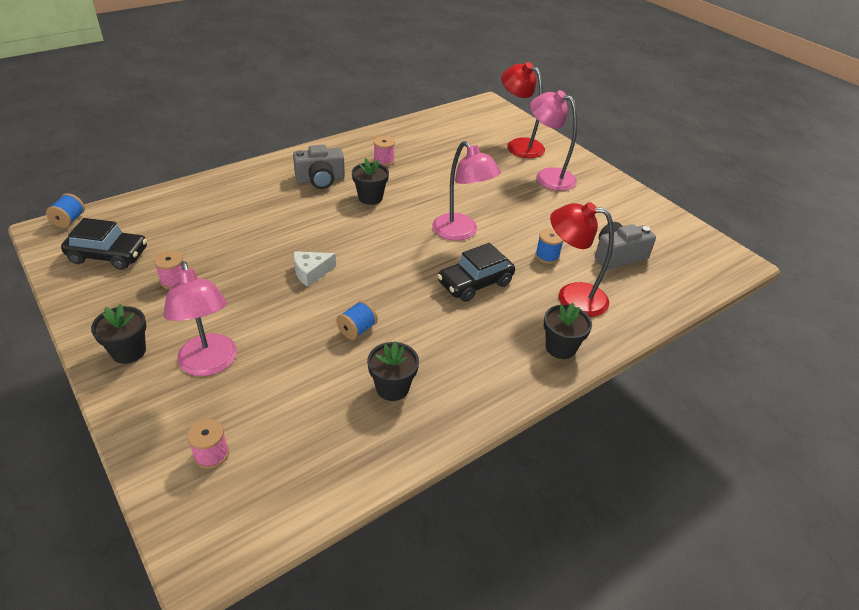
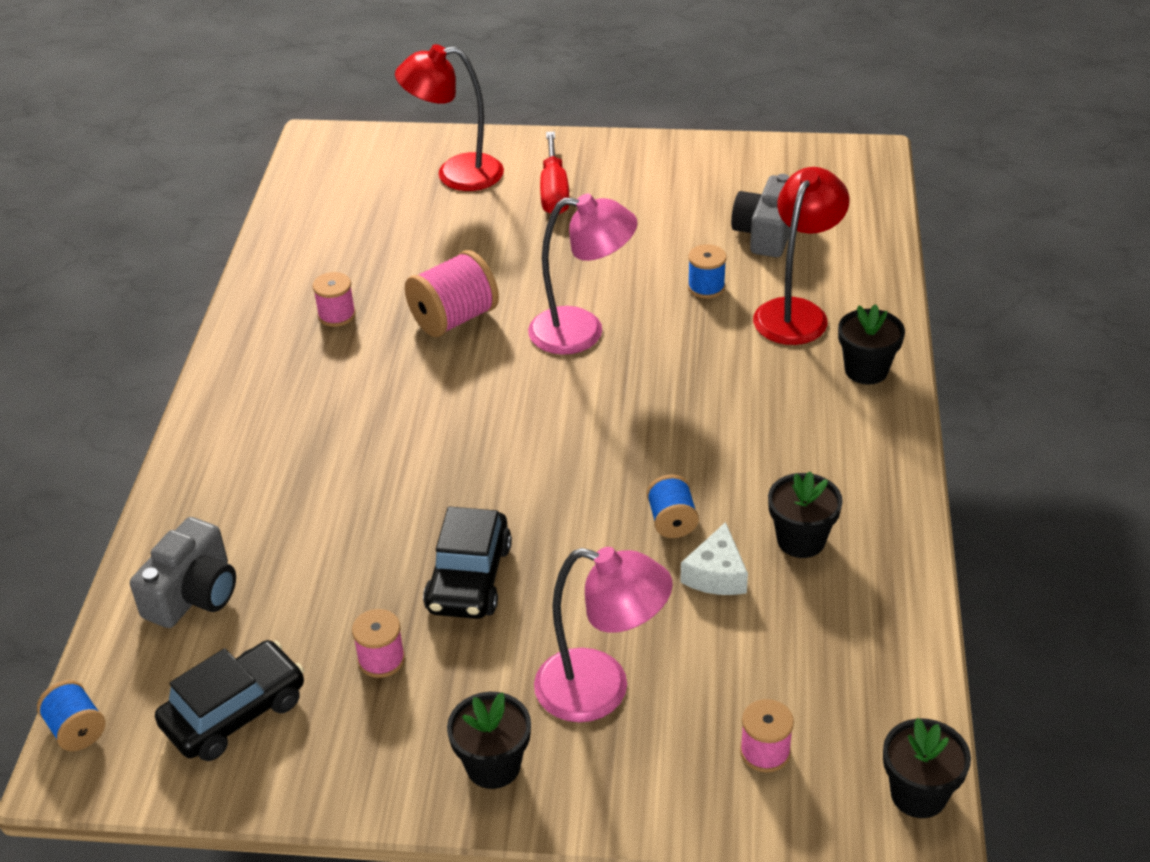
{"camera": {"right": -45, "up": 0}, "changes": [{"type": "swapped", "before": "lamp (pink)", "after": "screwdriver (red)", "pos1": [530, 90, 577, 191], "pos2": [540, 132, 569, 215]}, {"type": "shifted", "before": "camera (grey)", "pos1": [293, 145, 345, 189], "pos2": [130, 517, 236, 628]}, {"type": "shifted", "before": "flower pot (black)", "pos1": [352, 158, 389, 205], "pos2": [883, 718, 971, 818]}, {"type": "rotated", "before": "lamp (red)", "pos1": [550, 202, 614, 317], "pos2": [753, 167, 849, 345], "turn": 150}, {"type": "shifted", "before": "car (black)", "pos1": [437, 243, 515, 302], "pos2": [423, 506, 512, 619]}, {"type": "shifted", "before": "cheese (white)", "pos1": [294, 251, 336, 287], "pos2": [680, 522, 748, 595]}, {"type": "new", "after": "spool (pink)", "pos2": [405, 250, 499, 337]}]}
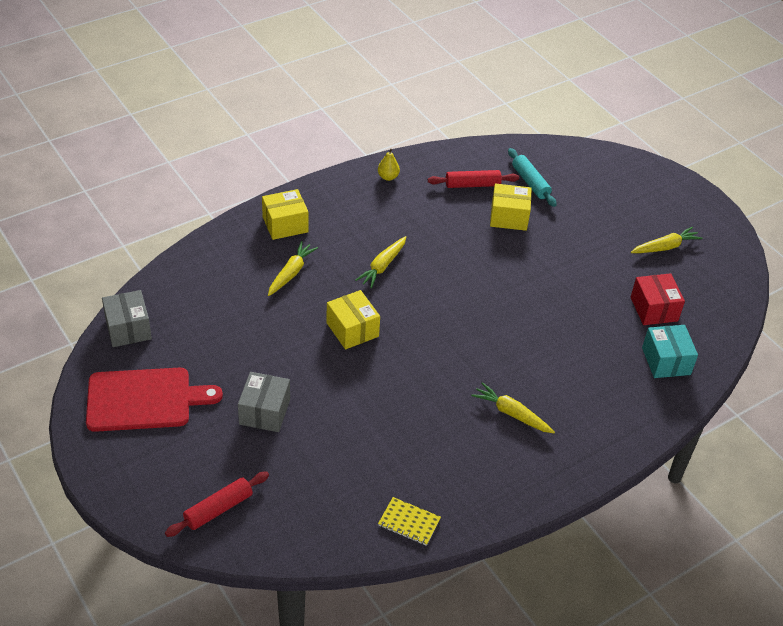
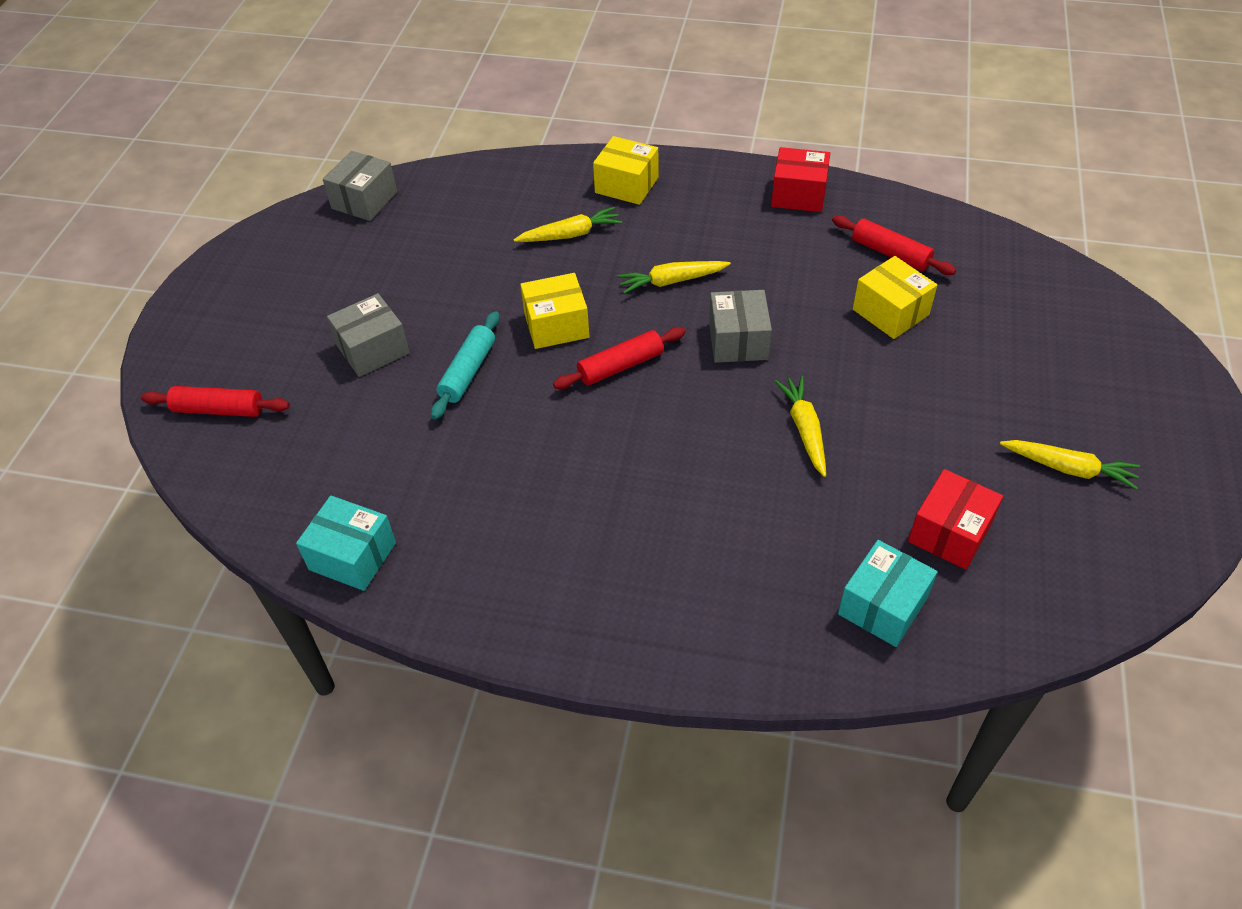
{"camera": {"right": 50, "up": 5}, "changes": [{"type": "shifted", "before": "rolling pin (turquoise)", "pos1": [508, 148, 557, 207], "pos2": [431, 311, 499, 420]}, {"type": "swapped", "before": "pear (yellow)", "after": "box (red)", "pos1": [378, 149, 400, 181], "pos2": [771, 147, 830, 212]}, {"type": "rotated", "before": "box (yellow)", "pos1": [326, 290, 380, 349], "pos2": [520, 273, 589, 349], "turn": 60}, {"type": "gone", "before": "cutting board (red)", "pos1": [86, 368, 223, 432]}, {"type": "shifted", "before": "carrot (yellow)", "pos1": [471, 382, 555, 433], "pos2": [775, 376, 826, 477]}, {"type": "swapped", "before": "notebook (yellow)", "after": "box (turquoise)", "pos1": [378, 497, 441, 546], "pos2": [296, 496, 396, 591]}, {"type": "new", "after": "box (grey)", "pos2": [709, 290, 772, 363]}, {"type": "new", "after": "rolling pin (red)", "pos2": [553, 327, 686, 389]}]}
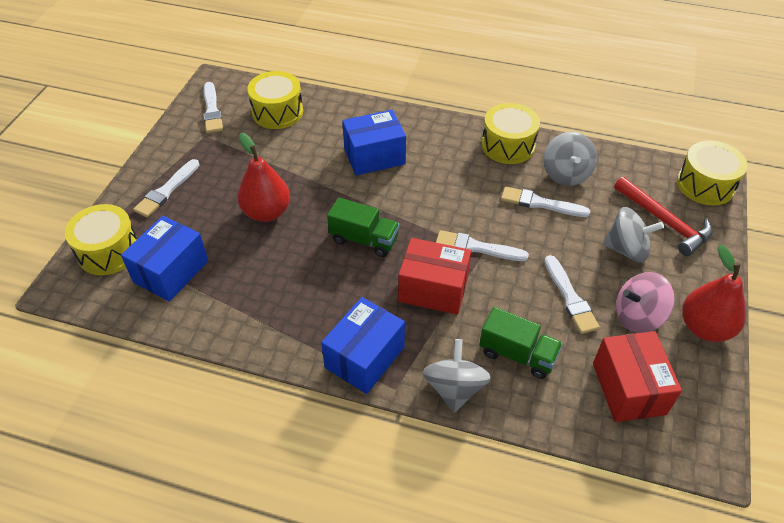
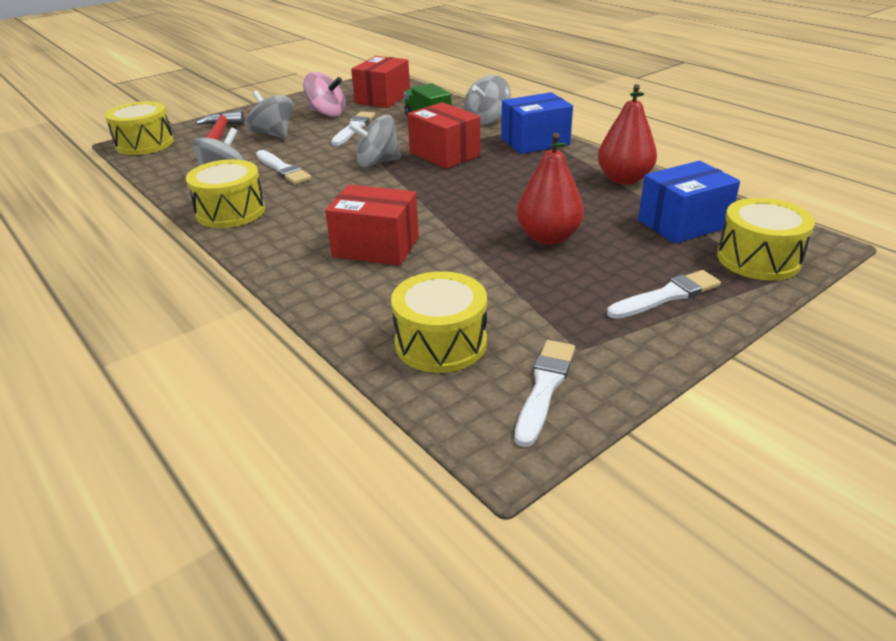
{"camera": {"right": -145, "up": -15}, "changes": [{"type": "repainted", "before": "box (blue)", "after": "box (red)", "pos1": [342, 110, 406, 175], "pos2": [325, 185, 419, 266]}, {"type": "gone", "before": "truck (green)", "pos1": [327, 197, 400, 257]}, {"type": "swapped", "before": "brush (white)", "after": "spinning top (grey)", "pos1": [436, 230, 529, 261], "pos2": [348, 115, 401, 168]}, {"type": "shifted", "before": "pear (red)", "pos1": [682, 245, 746, 342], "pos2": [598, 84, 657, 185]}]}
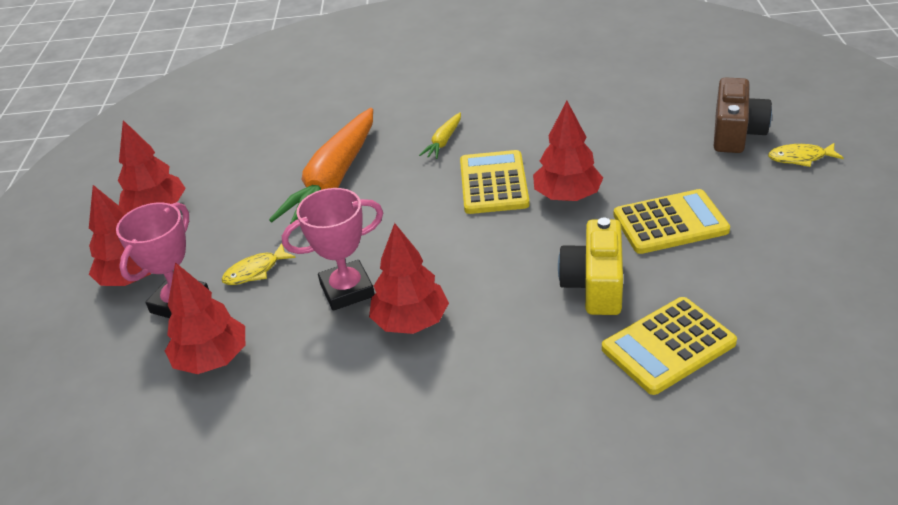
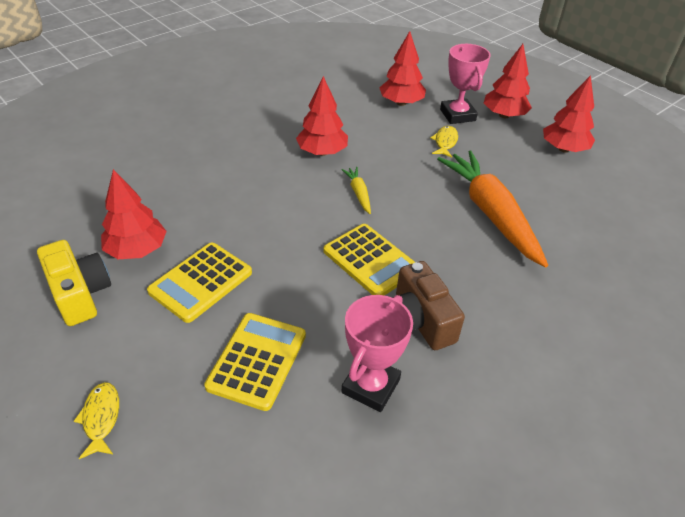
{"camera": {"right": 135, "up": 5}, "changes": [{"type": "shifted", "before": "camera (brown)", "pos1": [714, 77, 772, 153], "pos2": [392, 261, 465, 350]}, {"type": "shifted", "before": "tree (red)", "pos1": [533, 100, 603, 201], "pos2": [101, 169, 167, 259]}, {"type": "shifted", "before": "carrot (yellow)", "pos1": [419, 112, 461, 159], "pos2": [342, 167, 371, 214]}, {"type": "rotated", "before": "fish (yellow)", "pos1": [768, 143, 844, 167], "pos2": [74, 382, 119, 459], "turn": -60}, {"type": "shifted", "before": "trophy (pink)", "pos1": [282, 188, 383, 311], "pos2": [341, 295, 413, 412]}, {"type": "shifted", "before": "camera (yellow)", "pos1": [558, 218, 623, 315], "pos2": [37, 240, 111, 326]}, {"type": "shifted", "before": "calculator (yellow)", "pos1": [602, 297, 737, 395], "pos2": [204, 313, 306, 411]}]}
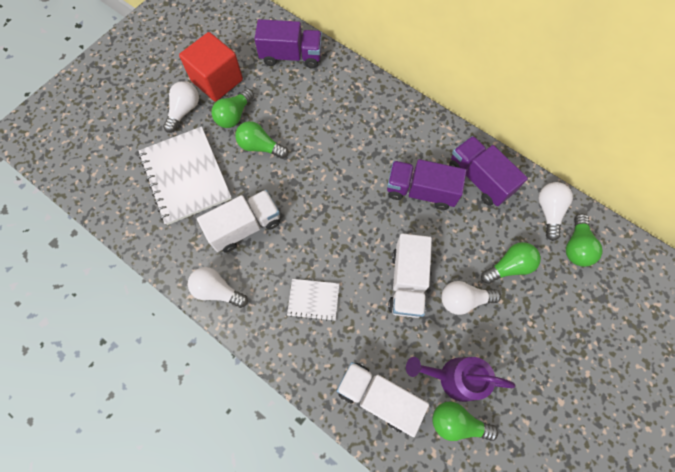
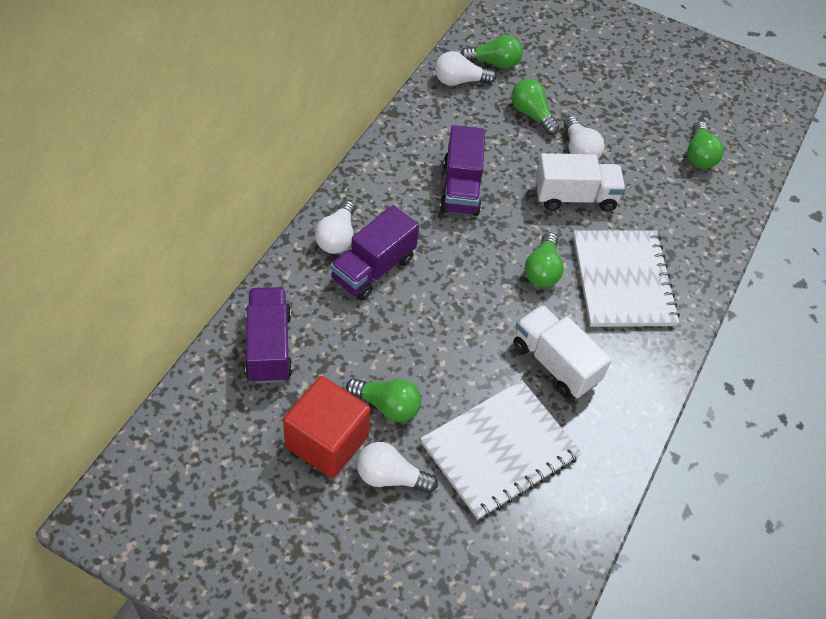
{"camera": {"right": -105, "up": -15}, "changes": [{"type": "shifted", "before": "light bulb (green)", "pos1": [235, 121, 288, 159], "pos2": [525, 232, 564, 287]}, {"type": "shifted", "before": "truck (purple)", "pos1": [449, 136, 528, 206], "pos2": [331, 205, 419, 300]}, {"type": "shifted", "before": "light bulb (white)", "pos1": [188, 267, 248, 308], "pos2": [315, 200, 355, 254]}, {"type": "scaled", "before": "notebook (white)", "pos1": [287, 279, 339, 321], "pos2": [573, 230, 680, 327], "scale": 2.0}, {"type": "gone", "before": "watering can (purple)", "pos1": [406, 357, 515, 402]}, {"type": "gone", "before": "truck (white)", "pos1": [337, 362, 429, 437]}]}
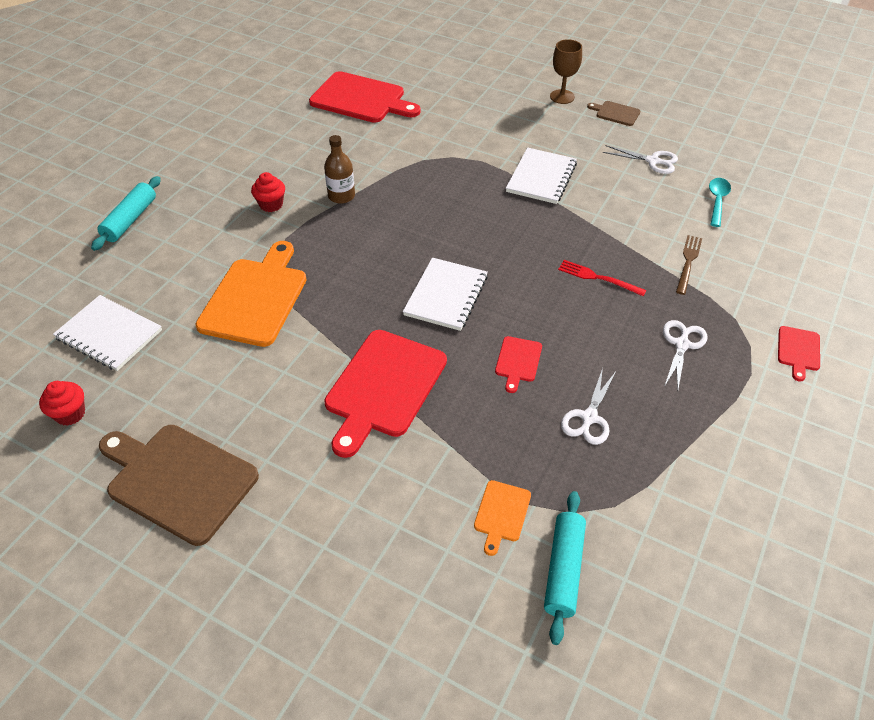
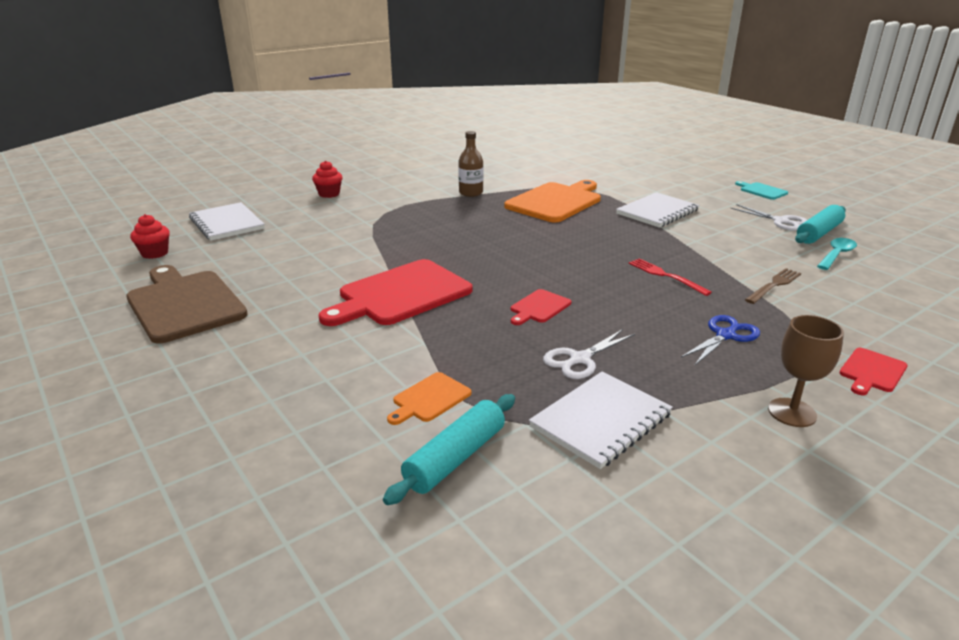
{"camera": {"right": 25, "up": -20}, "changes": [{"type": "shifted", "before": "goblet (brown)", "pos1": [550, 39, 582, 104], "pos2": [768, 315, 844, 427]}, {"type": "gone", "before": "cutting board (red)", "pos1": [309, 71, 421, 123]}, {"type": "repainted", "before": "cutting board (brown)", "after": "cutting board (turquoise)", "pos1": [587, 101, 640, 126], "pos2": [735, 181, 788, 200]}, {"type": "shifted", "before": "cupcake (red)", "pos1": [251, 172, 285, 212], "pos2": [312, 161, 342, 198]}, {"type": "shifted", "before": "rolling pin (turquoise)", "pos1": [91, 176, 161, 251], "pos2": [795, 205, 846, 244]}, {"type": "shifted", "before": "cutting board (orange)", "pos1": [196, 241, 307, 347], "pos2": [504, 180, 601, 223]}, {"type": "shifted", "before": "notebook (white)", "pos1": [403, 258, 488, 331], "pos2": [529, 372, 673, 469]}, {"type": "repainted", "before": "scissors (white)", "after": "scissors (blue)", "pos1": [663, 320, 708, 389], "pos2": [681, 315, 760, 365]}]}
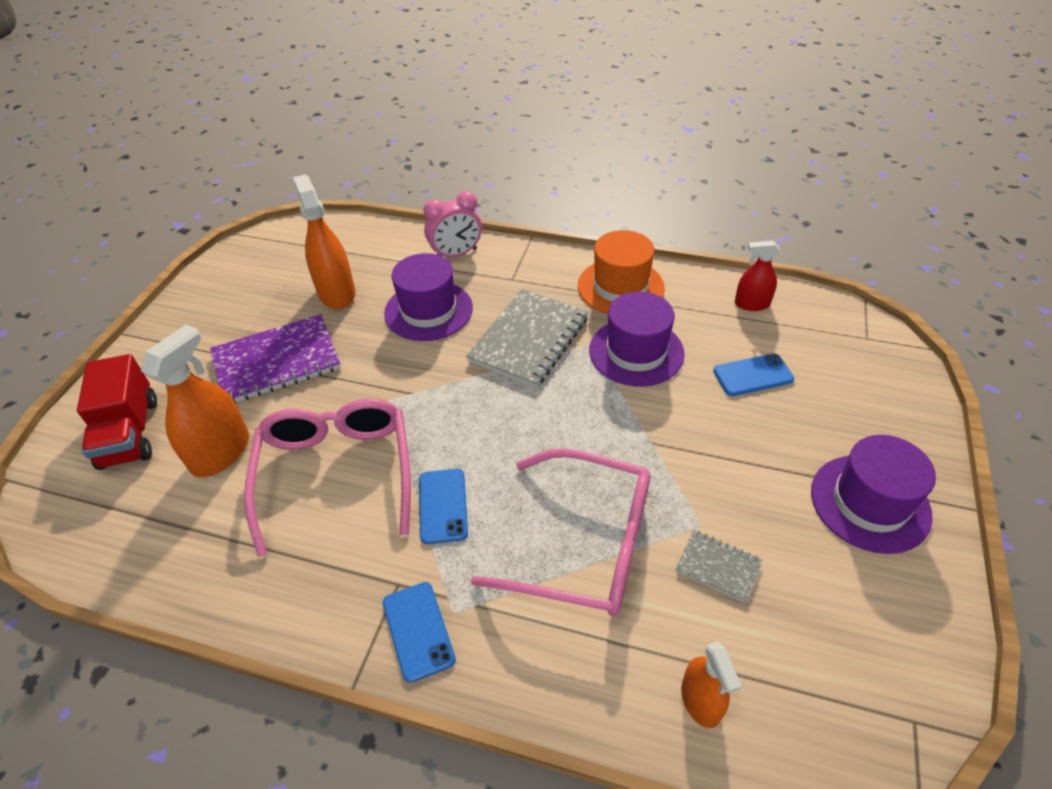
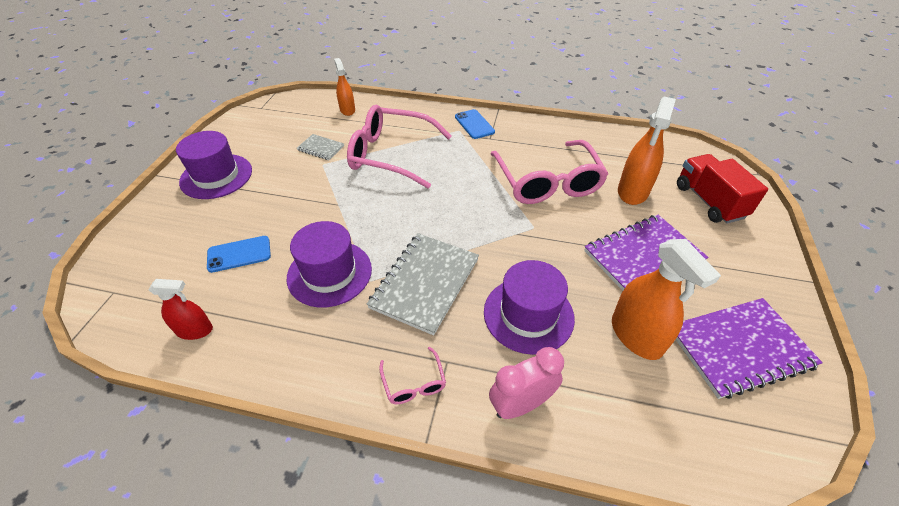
{"camera": {"right": 175, "up": 0}, "changes": [{"type": "gone", "before": "hat (orange)", "pos1": [578, 230, 665, 314]}, {"type": "gone", "before": "phone (blue)", "pos1": [419, 469, 468, 544]}, {"type": "new", "after": "notebook (purple)", "pos2": [675, 298, 823, 399]}, {"type": "new", "after": "glasses (pink)", "pos2": [379, 347, 446, 404]}]}
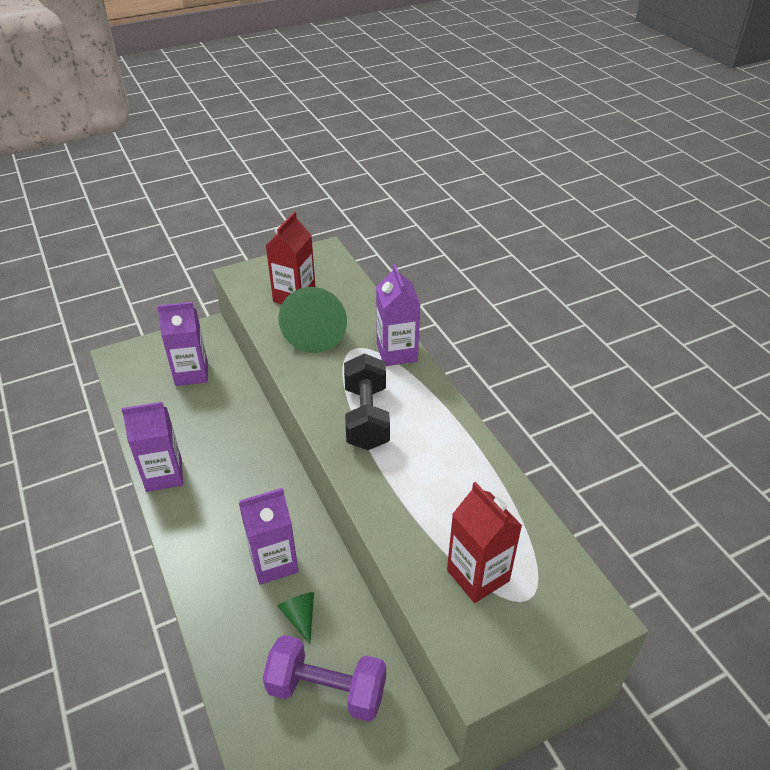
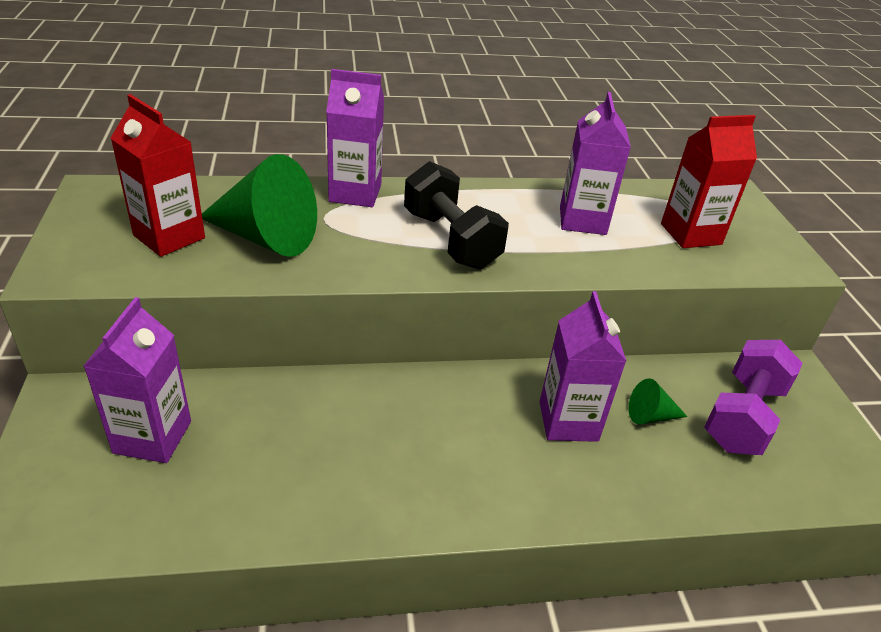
{"camera": {"right": -75, "up": -5}, "changes": [{"type": "rotated", "before": "dumbbell (black)", "pos1": [344, 353, 390, 450], "pos2": [404, 161, 509, 269], "turn": 45}, {"type": "shifted", "before": "carton (purple)", "pos1": [121, 402, 183, 492], "pos2": [560, 92, 631, 235]}]}
